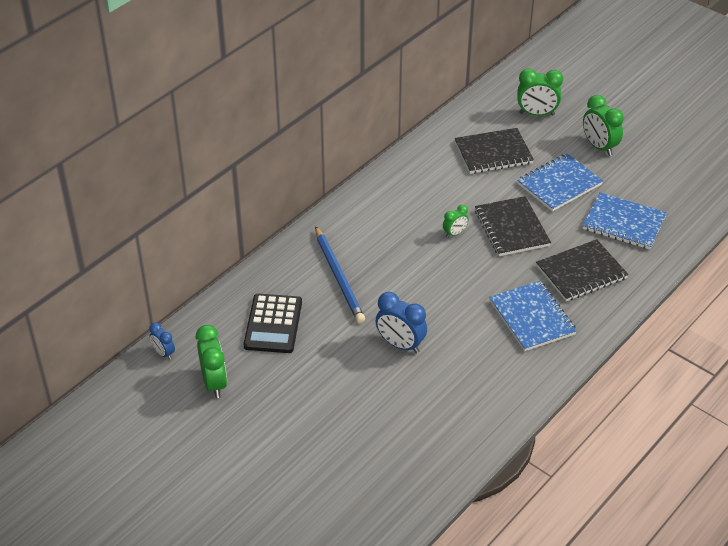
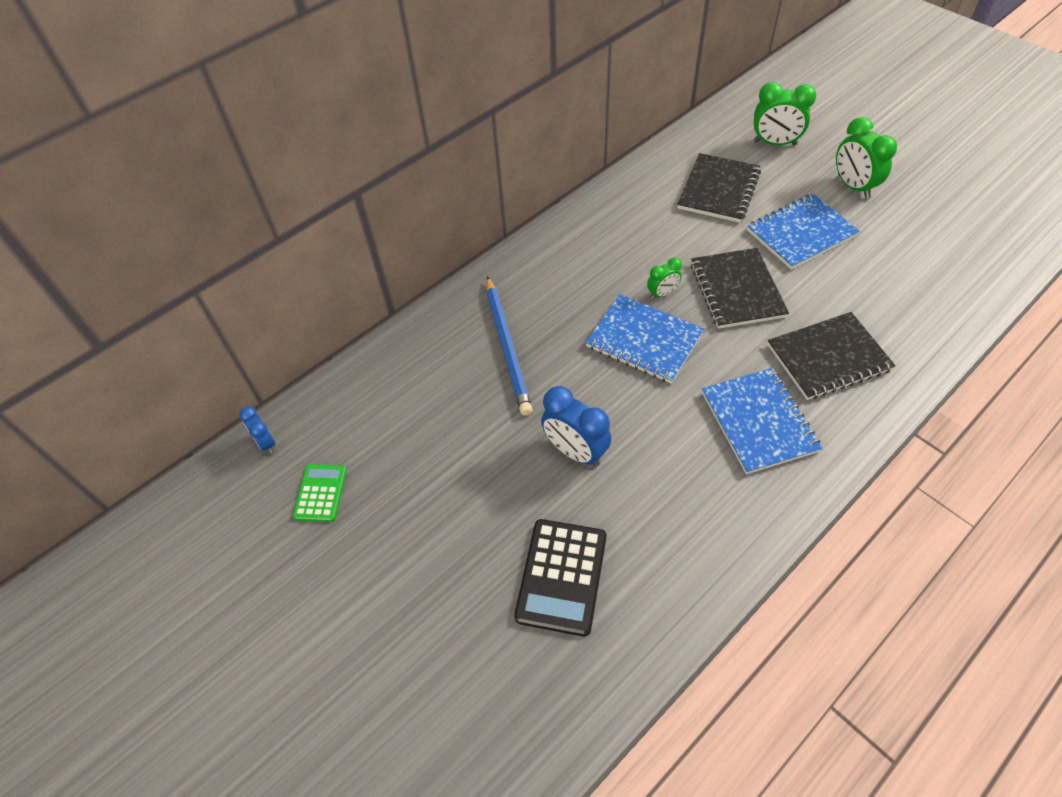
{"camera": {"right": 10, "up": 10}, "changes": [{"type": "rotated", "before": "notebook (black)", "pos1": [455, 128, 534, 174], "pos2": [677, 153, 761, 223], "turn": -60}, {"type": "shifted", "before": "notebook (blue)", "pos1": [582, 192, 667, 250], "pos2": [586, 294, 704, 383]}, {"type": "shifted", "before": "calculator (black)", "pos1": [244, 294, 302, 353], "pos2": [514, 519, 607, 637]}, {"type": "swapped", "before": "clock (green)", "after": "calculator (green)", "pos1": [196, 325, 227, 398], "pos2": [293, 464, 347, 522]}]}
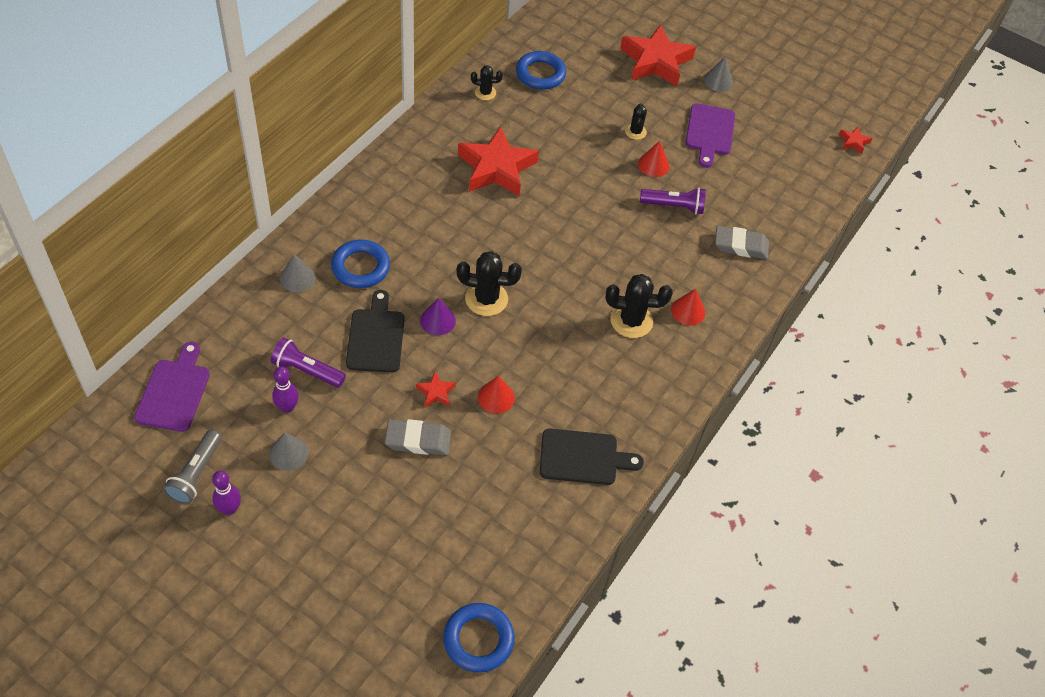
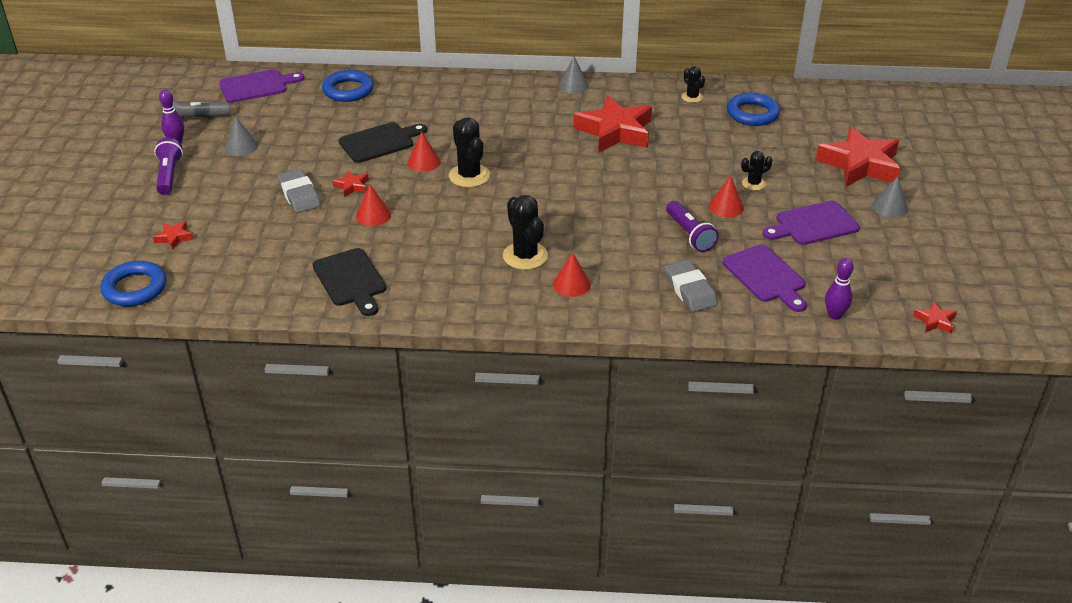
{"camera": {"right": 65, "up": -15}, "changes": [{"type": "shifted", "before": "ring (blue)", "pos1": [331, 240, 390, 288], "pos2": [322, 70, 374, 102]}, {"type": "shifted", "before": "cone (grey)", "pos1": [280, 254, 315, 292], "pos2": [558, 57, 589, 93]}, {"type": "repainted", "before": "cone (purple)", "after": "cone (red)", "pos1": [420, 297, 456, 335], "pos2": [407, 132, 441, 172]}, {"type": "shifted", "before": "flashlight (purple)", "pos1": [271, 337, 346, 387], "pos2": [154, 138, 183, 195]}, {"type": "shifted", "before": "bowling pin (purple)", "pos1": [272, 367, 299, 413], "pos2": [825, 258, 854, 320]}, {"type": "new", "after": "star (red)", "pos2": [153, 221, 193, 250]}, {"type": "new", "after": "cutting board (purple)", "pos2": [722, 245, 807, 312]}]}
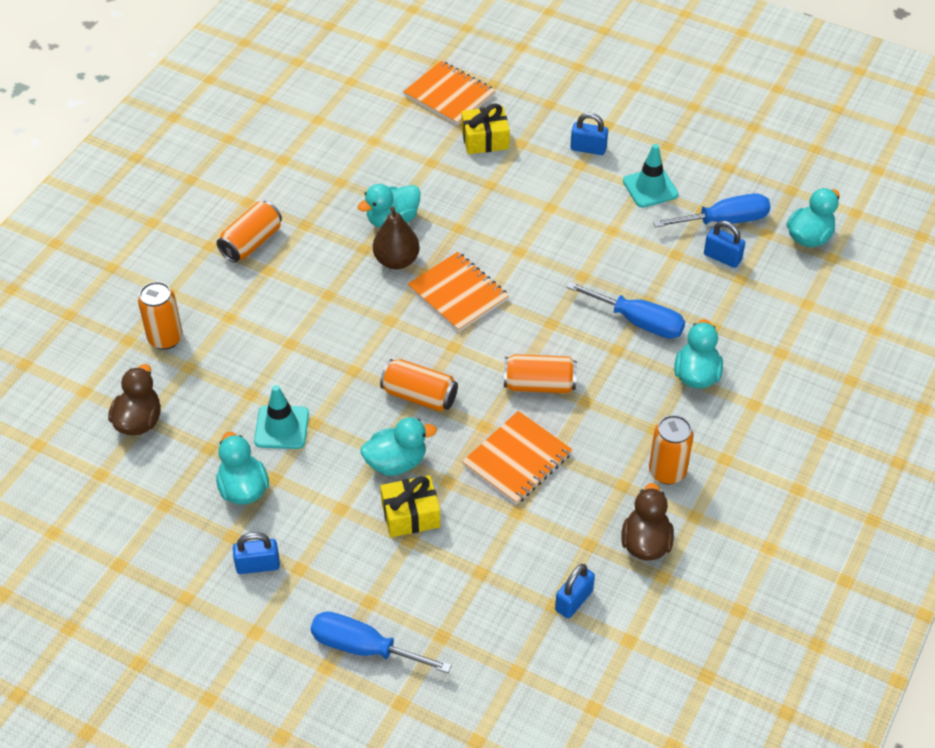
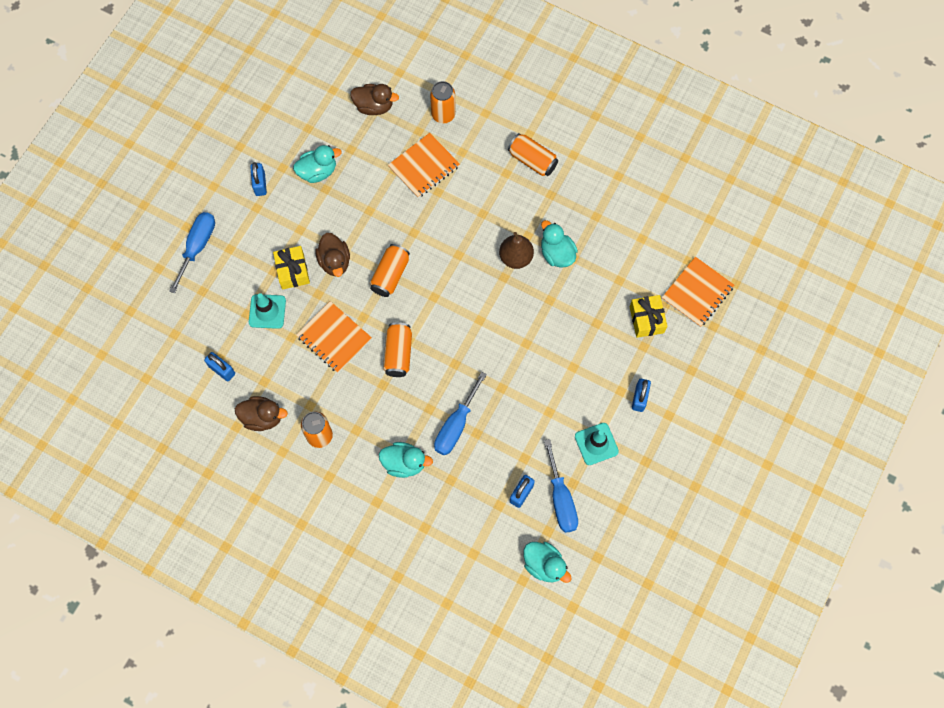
{"camera": {"right": 90, "up": 20}, "changes": [{"type": "shifted", "before": "notebook (orange)", "pos1": [408, 252, 509, 332], "pos2": [388, 133, 460, 198]}, {"type": "shifted", "before": "traffic cone (turquoise)", "pos1": [254, 385, 309, 449], "pos2": [249, 293, 286, 329]}, {"type": "repainted", "before": "duck (turquoise)", "after": "duck (brown)", "pos1": [361, 417, 437, 476], "pos2": [316, 233, 350, 277]}]}
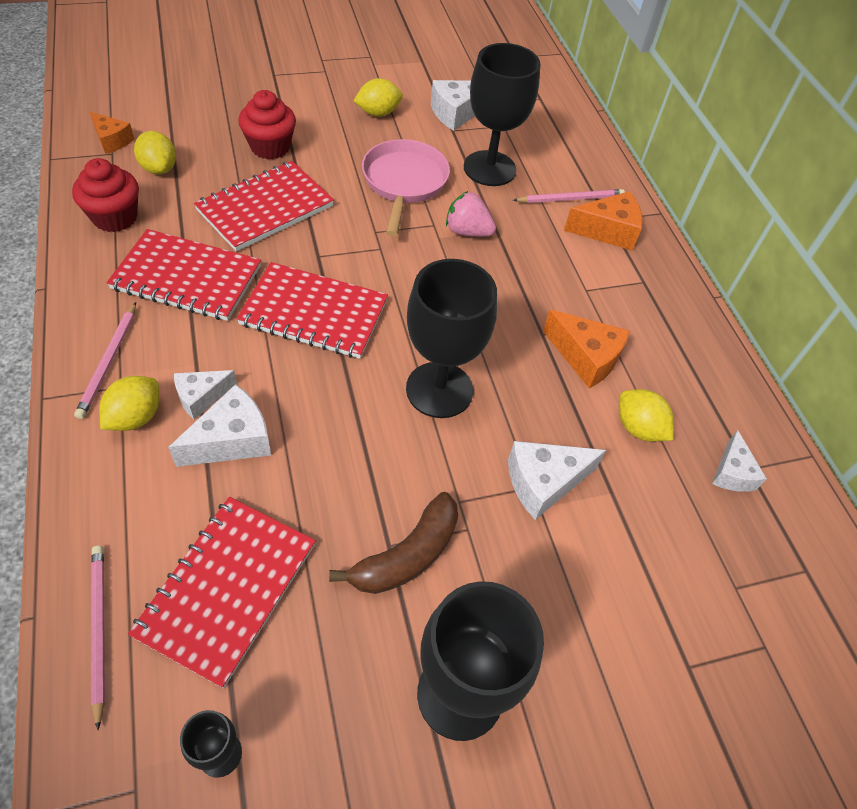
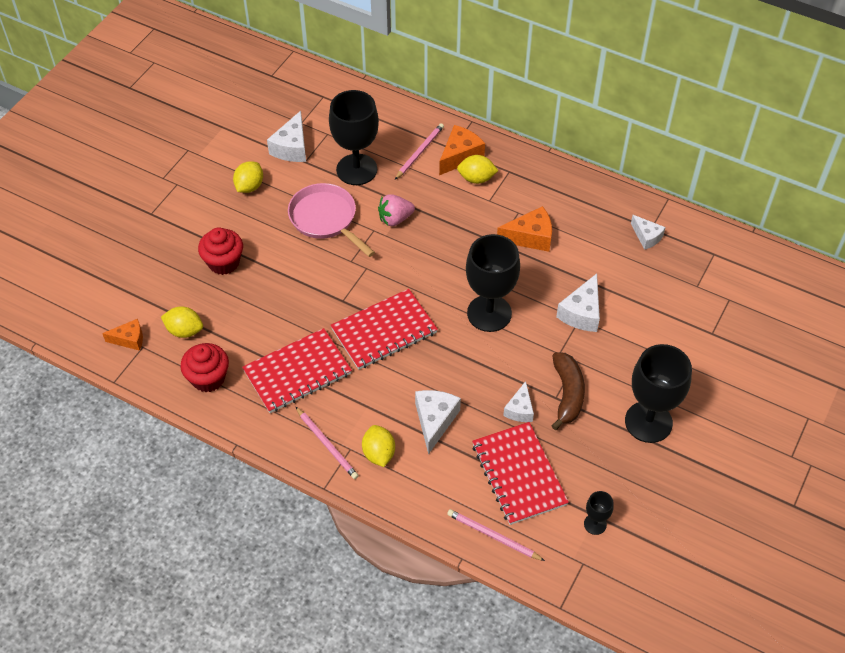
{"camera": {"right": -40, "up": 0}, "changes": [{"type": "gone", "before": "notebook (red)", "pos1": [194, 161, 334, 251]}, {"type": "shifted", "before": "cheese (white)", "pos1": [174, 370, 237, 420], "pos2": [503, 381, 534, 422]}, {"type": "shifted", "before": "lemon (yellow)", "pos1": [619, 389, 674, 442], "pos2": [457, 155, 499, 184]}]}
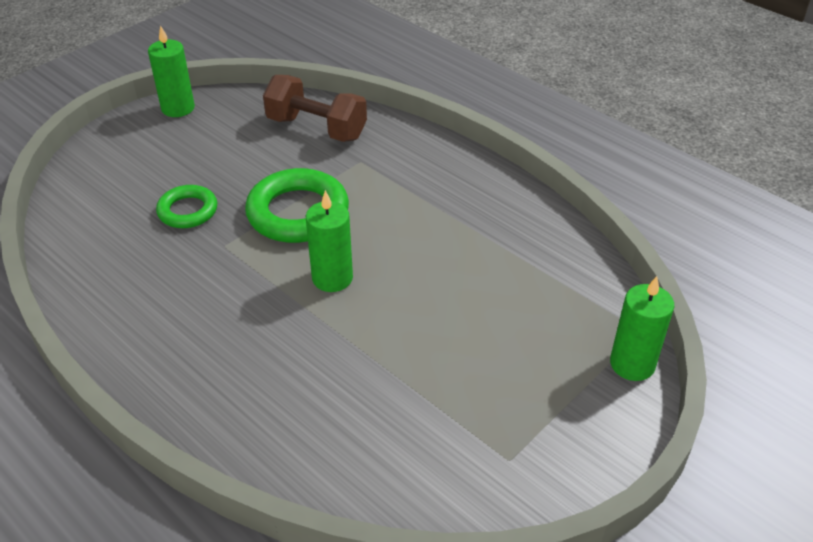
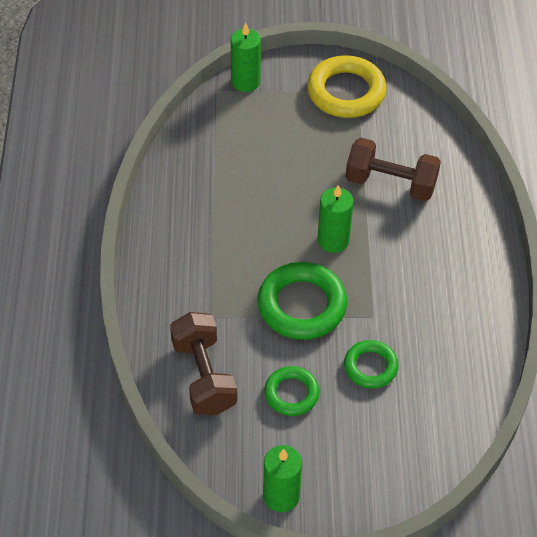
{"camera": {"right": -135, "up": 10}, "changes": [{"type": "new", "after": "ring (yellow)", "pos2": [307, 55, 386, 118]}, {"type": "new", "after": "dumbbell (brown)", "pos2": [346, 138, 441, 201]}, {"type": "new", "after": "ring (green)", "pos2": [264, 366, 320, 416]}]}
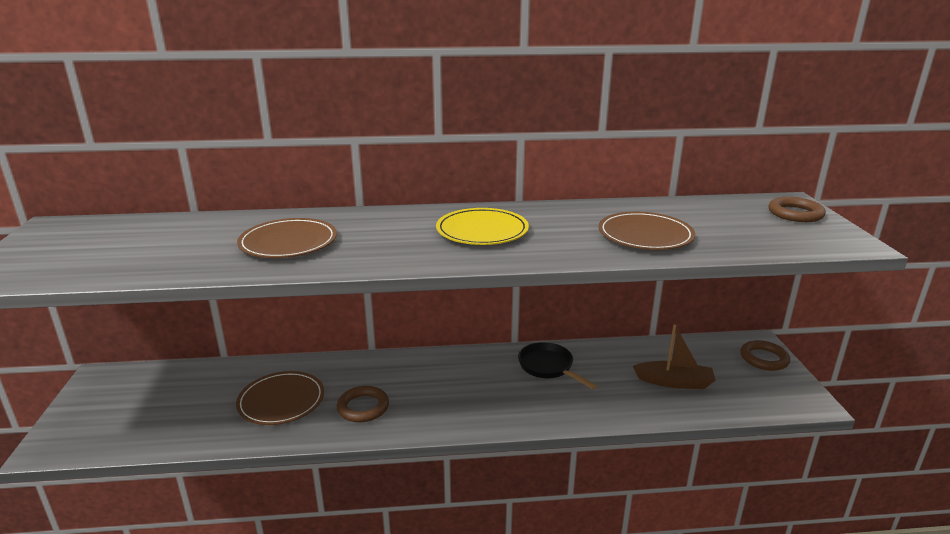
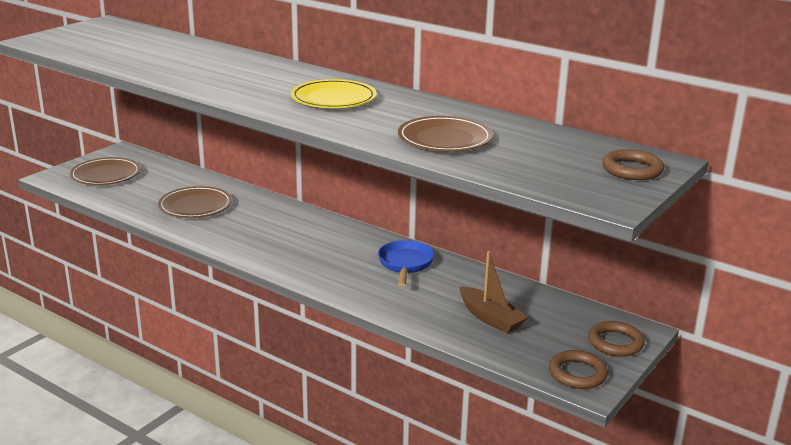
{"camera": {"right": 40, "up": 0}, "changes": [{"type": "shifted", "before": "plate (brown)", "pos1": [237, 218, 337, 258], "pos2": [70, 157, 140, 185]}, {"type": "repainted", "before": "pan (black)", "after": "pan (blue)", "pos1": [518, 342, 597, 389], "pos2": [378, 240, 434, 286]}, {"type": "shifted", "before": "ring (brown)", "pos1": [337, 386, 389, 422], "pos2": [549, 350, 608, 389]}]}
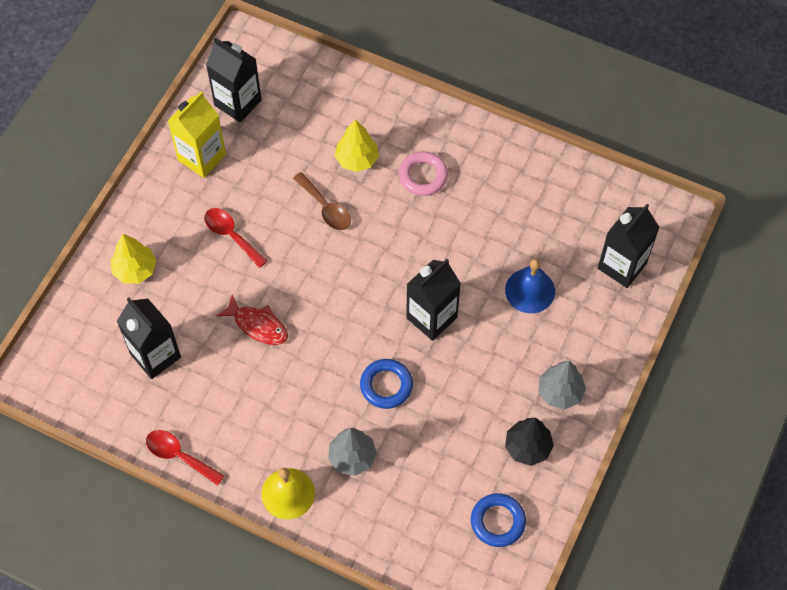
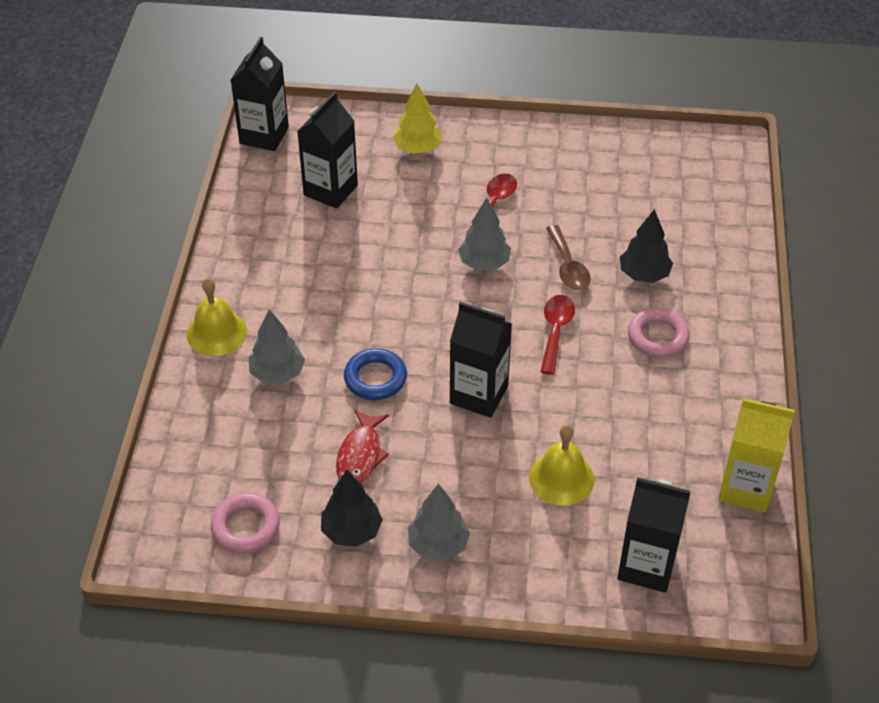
{"camera": {"right": 70, "up": -15}, "changes": [{"type": "shifted", "before": "carton (black)", "pos1": [206, 37, 262, 122], "pos2": [231, 37, 289, 151]}, {"type": "shifted", "before": "carton (yellow)", "pos1": [168, 91, 226, 178], "pos2": [718, 398, 795, 512]}, {"type": "repainted", "before": "tree (yellow)", "after": "tree (black)", "pos1": [335, 119, 379, 172], "pos2": [620, 209, 673, 283]}, {"type": "rotated", "before": "spoon (brown)", "pos1": [293, 172, 351, 230], "pos2": [546, 225, 591, 290], "turn": -45}, {"type": "repainted", "before": "bell (blue)", "after": "bell (yellow)", "pos1": [505, 259, 555, 313], "pos2": [529, 425, 594, 506]}, {"type": "shifted", "before": "fish (red)", "pos1": [216, 295, 288, 345], "pos2": [336, 409, 389, 483]}, {"type": "shifted", "before": "spoon (red)", "pos1": [146, 430, 225, 486], "pos2": [540, 295, 575, 375]}, {"type": "repainted", "before": "ring (blue)", "after": "ring (pink)", "pos1": [471, 493, 526, 547], "pos2": [211, 493, 280, 553]}, {"type": "new", "after": "tree (grey)", "pos2": [458, 198, 511, 270]}]}
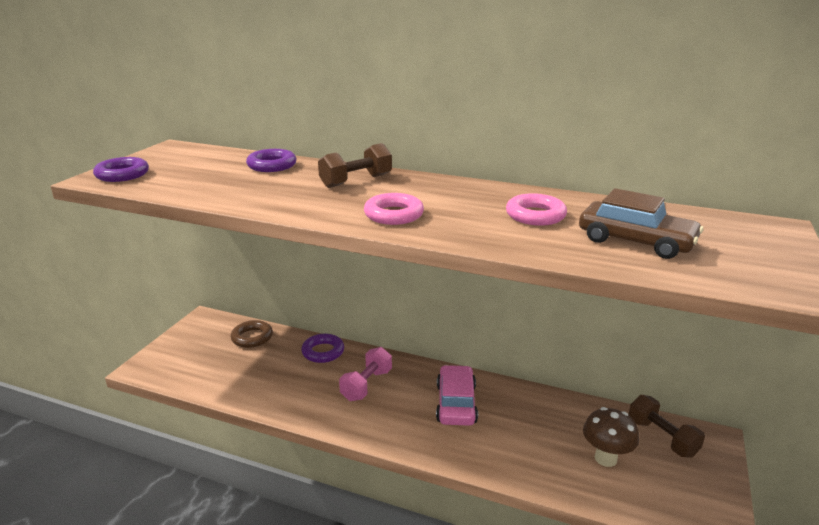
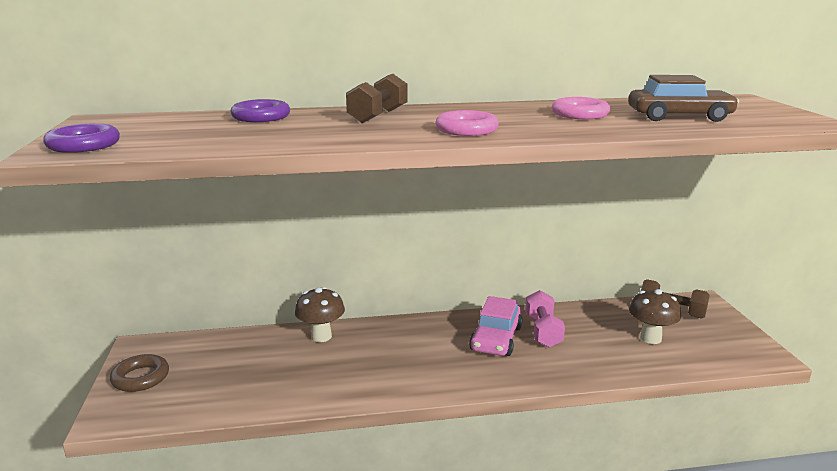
{"camera": {"right": -30, "up": -5}, "changes": [{"type": "shifted", "before": "ring (brown)", "pos1": [231, 320, 273, 348], "pos2": [110, 354, 169, 392]}, {"type": "swapped", "before": "ring (purple)", "after": "mushroom (brown)", "pos1": [301, 334, 344, 363], "pos2": [295, 287, 345, 342]}, {"type": "shifted", "before": "dumbbell (pink)", "pos1": [339, 347, 392, 401], "pos2": [525, 290, 565, 348]}, {"type": "rotated", "before": "car (pink)", "pos1": [436, 365, 478, 426], "pos2": [469, 296, 523, 356], "turn": -135}]}
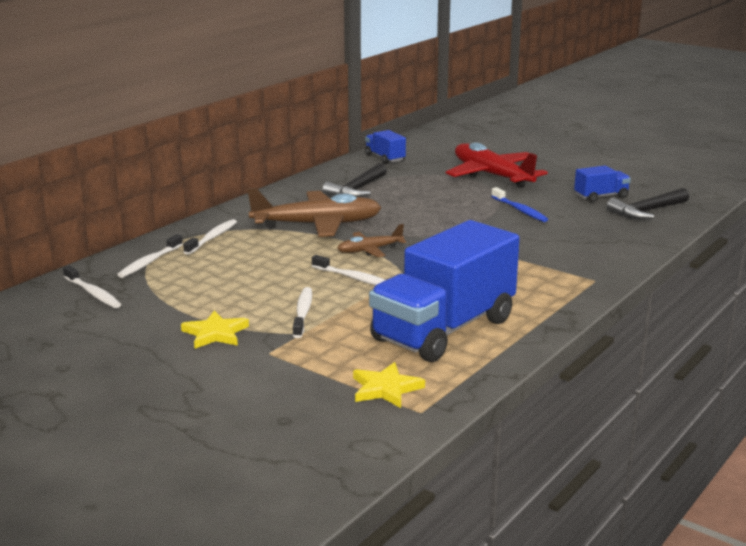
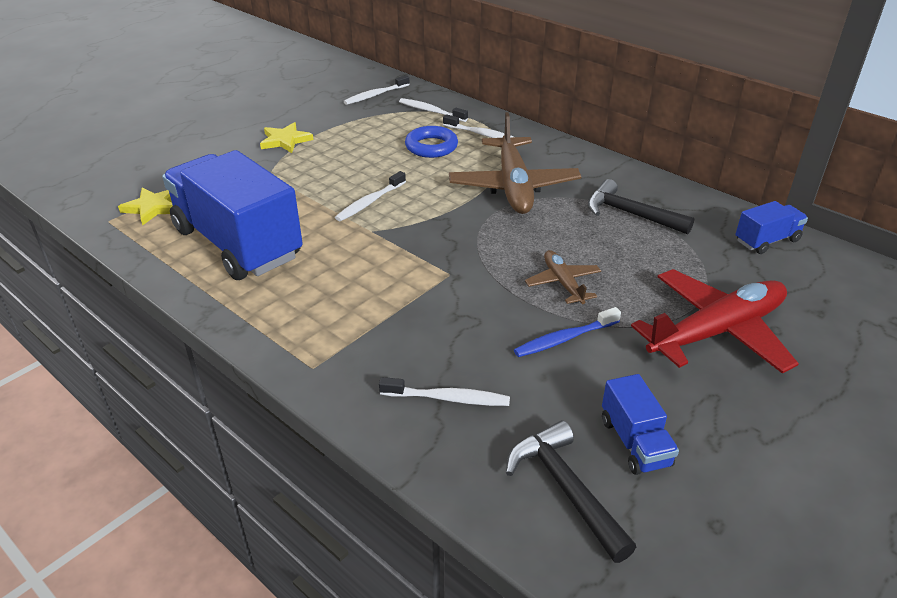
{"camera": {"right": 95, "up": 15}, "changes": [{"type": "shifted", "before": "plane (brown)", "pos1": [337, 224, 406, 257], "pos2": [525, 250, 601, 304]}, {"type": "shifted", "before": "toothbrush (white)", "pos1": [293, 287, 312, 338], "pos2": [379, 377, 510, 406]}, {"type": "new", "after": "ring (blue)", "pos2": [405, 126, 458, 158]}]}
